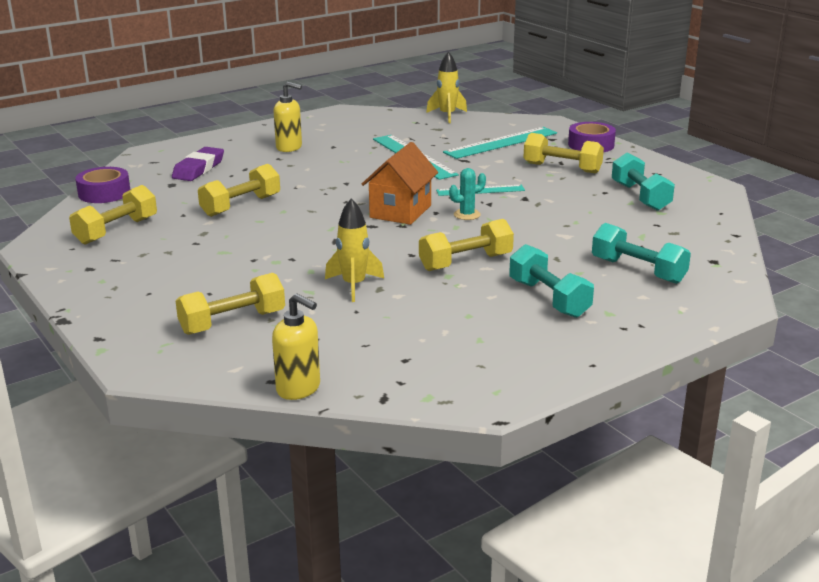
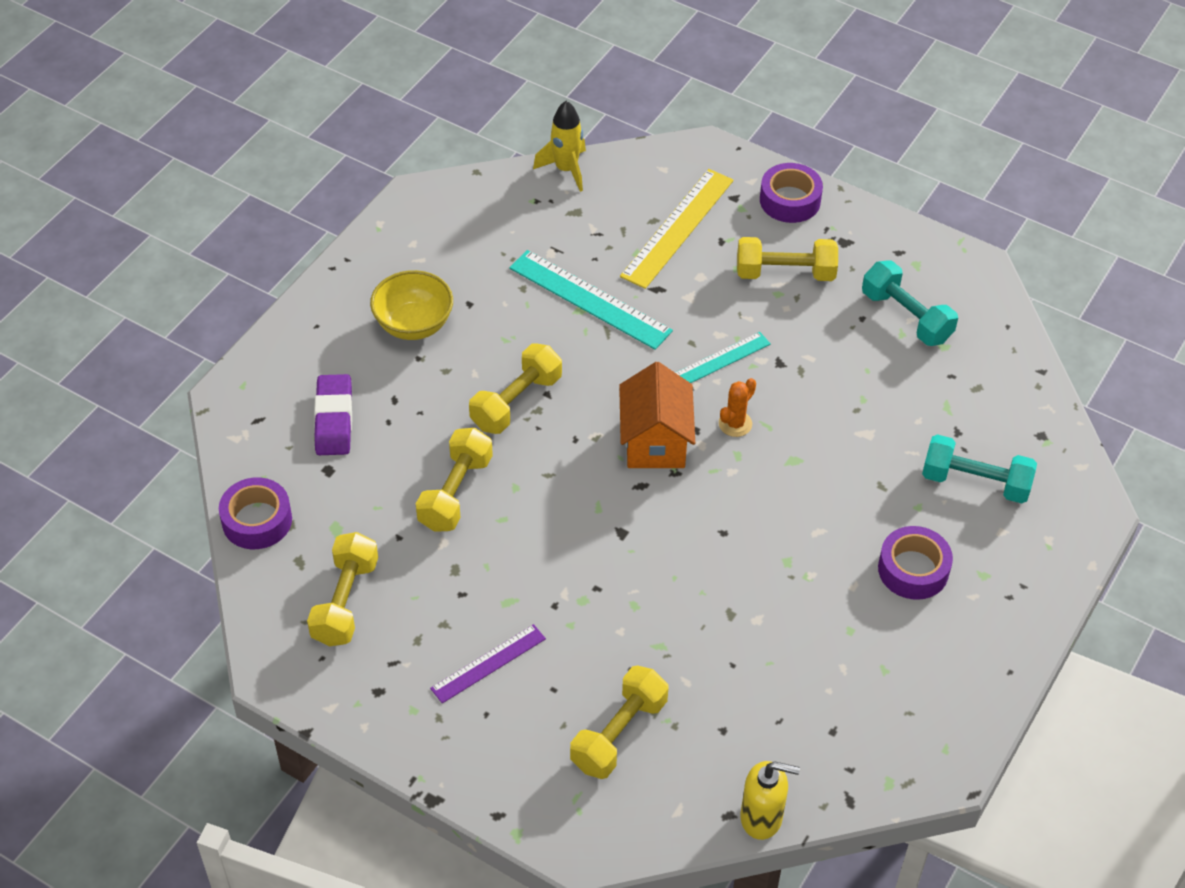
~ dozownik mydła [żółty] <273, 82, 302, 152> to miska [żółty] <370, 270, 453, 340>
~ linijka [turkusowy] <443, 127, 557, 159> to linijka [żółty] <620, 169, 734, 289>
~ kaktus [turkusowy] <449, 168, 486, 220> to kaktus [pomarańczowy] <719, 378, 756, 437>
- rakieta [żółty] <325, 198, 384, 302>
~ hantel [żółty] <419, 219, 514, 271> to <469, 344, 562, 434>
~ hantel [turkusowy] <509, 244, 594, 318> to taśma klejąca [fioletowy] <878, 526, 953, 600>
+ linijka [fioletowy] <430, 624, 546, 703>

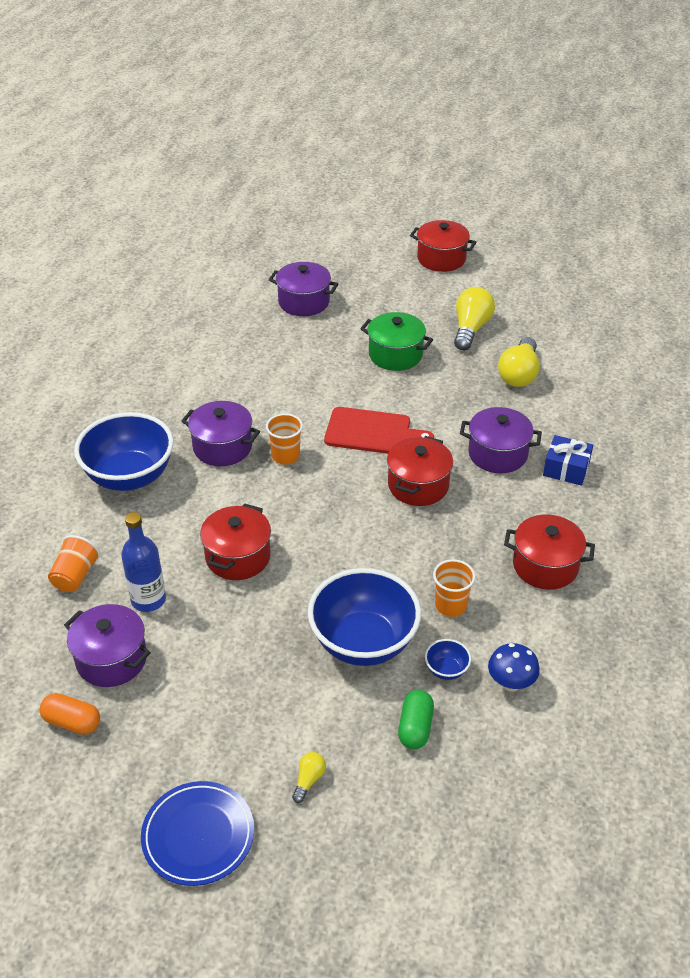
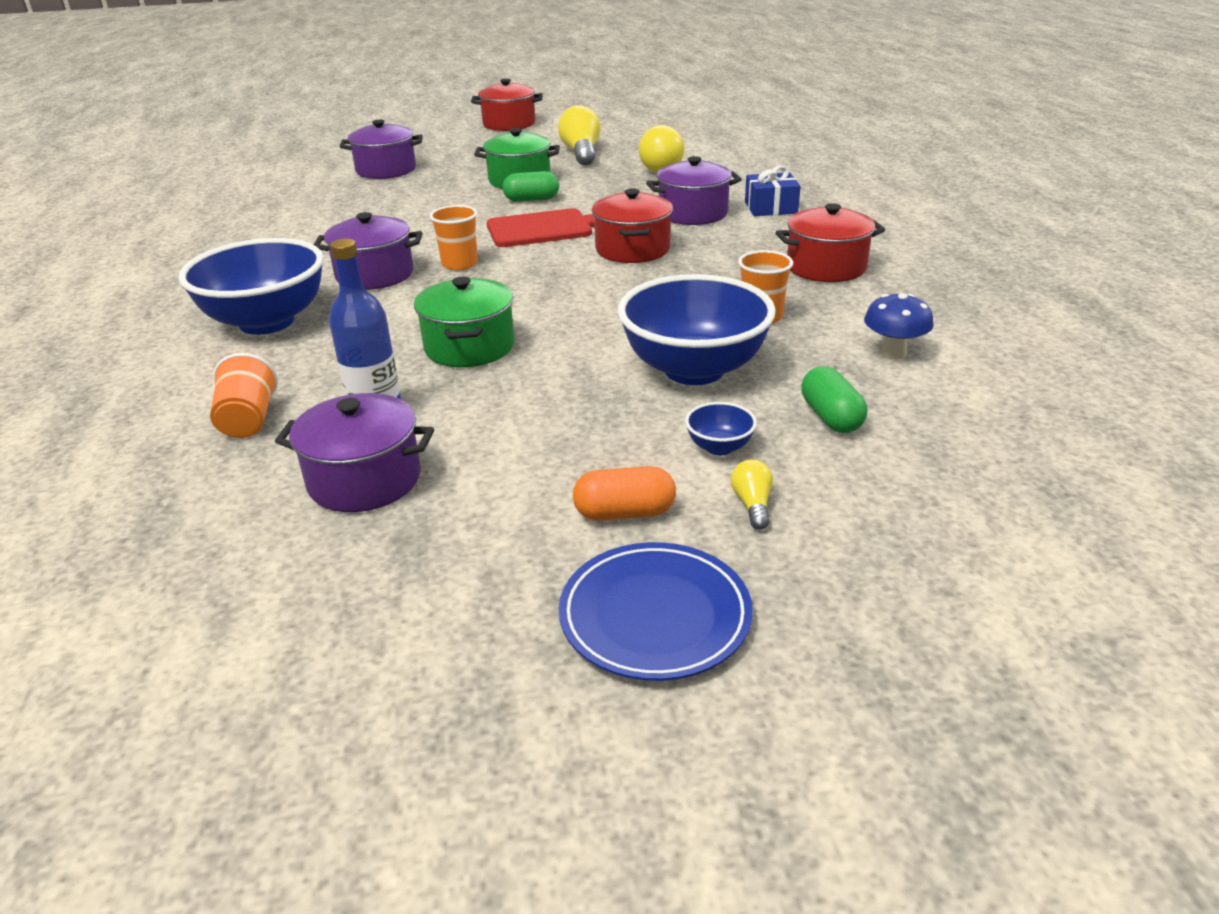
~ garnek [czerwony] <200, 503, 271, 580> to garnek [zielony] <414, 276, 515, 367>
~ miska [niebieski] <425, 639, 471, 680> to <685, 402, 757, 455>
~ kapsułka [pomarańczowy] <40, 693, 100, 735> to <573, 466, 676, 521>
+ kapsułka [zielony] <503, 171, 559, 202>

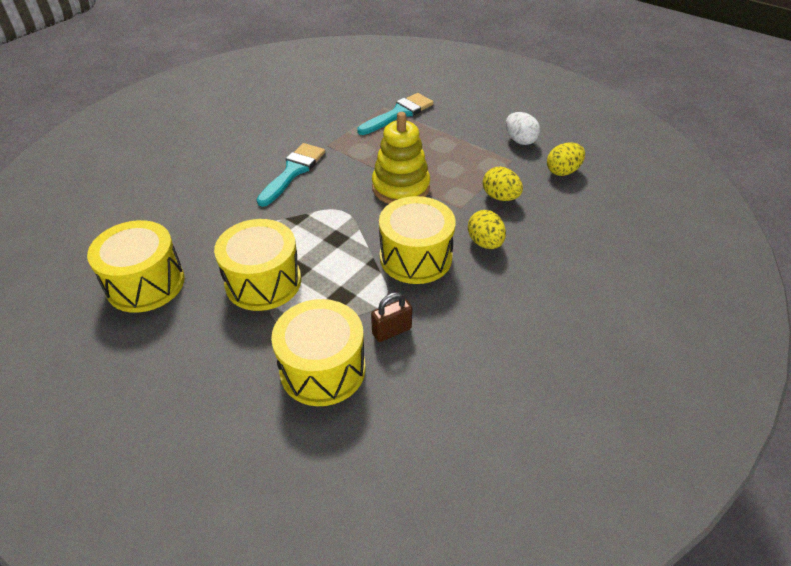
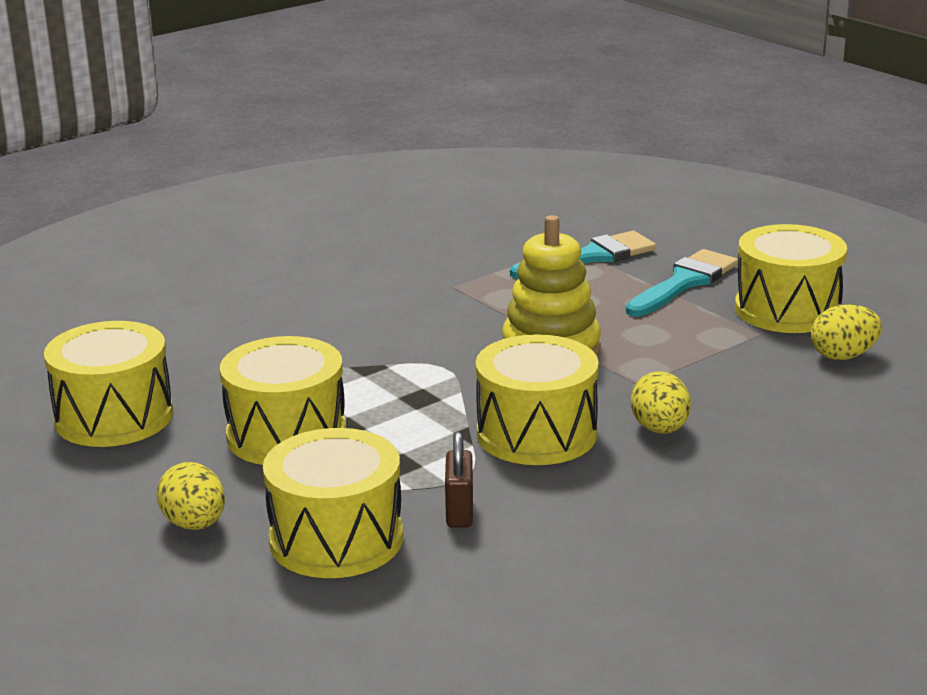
~ jajko [biały] <506, 112, 540, 145> to bęben [żółty] <735, 224, 847, 333>
~ pędzel [turkusowy] <256, 143, 325, 207> to <626, 249, 738, 317>
~ jajko [żółty] <483, 167, 523, 201> to <156, 462, 225, 530>
~ kłódka [brązowy] <371, 292, 412, 342> = <445, 432, 473, 528> 75 degrees counterclockwise

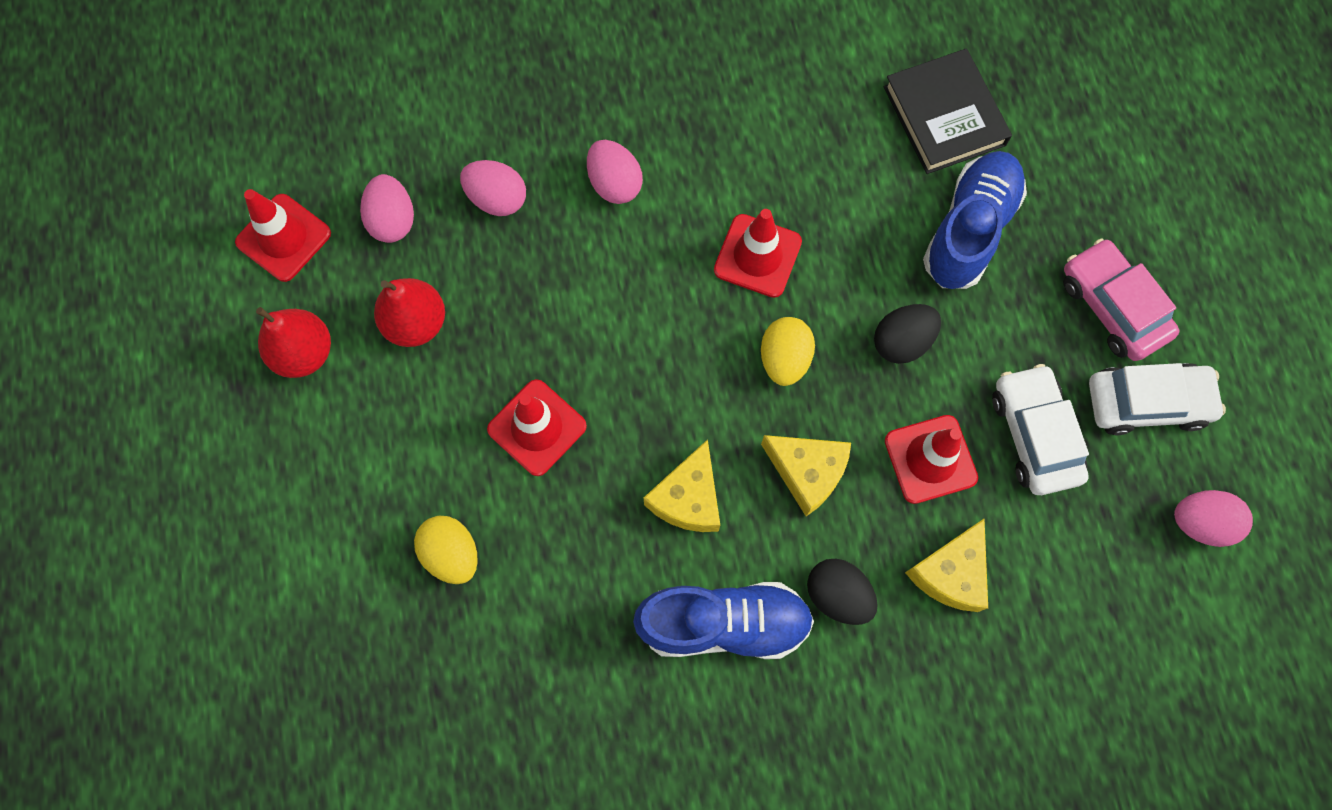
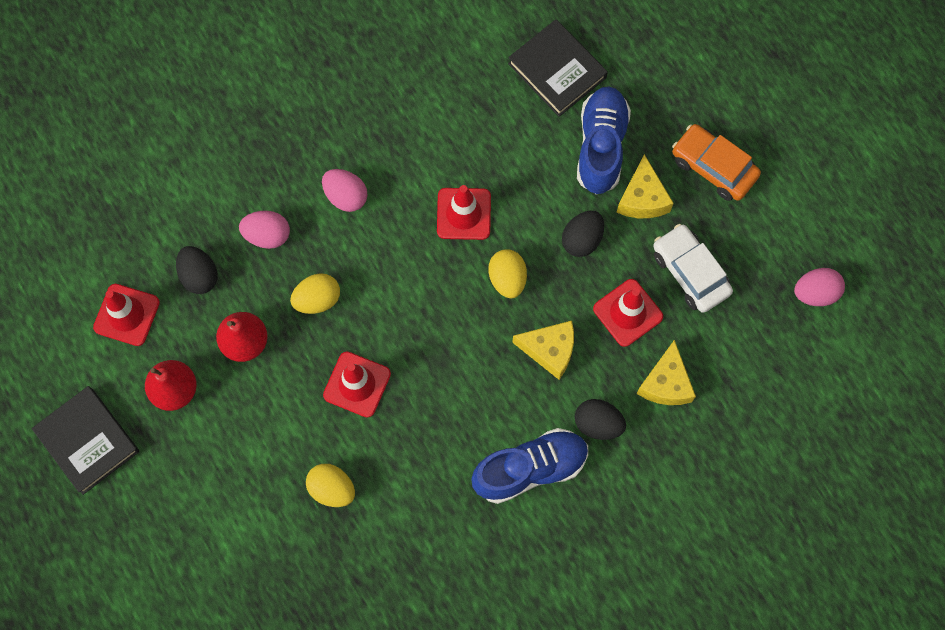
~ jajko [różowy] <360, 174, 414, 243> to jajko [czarny] <176, 246, 218, 294>
~ samochód [różowy] <1063, 238, 1179, 361> to samochód [pomarańczowy] <672, 124, 761, 201>
- samochód [biały] <1089, 363, 1226, 435>
~ ser [żółty] <643, 439, 720, 532> to <616, 154, 674, 218>
+ jajko [żółty] <290, 273, 340, 314>
+ książka [czarny] <32, 386, 139, 495>

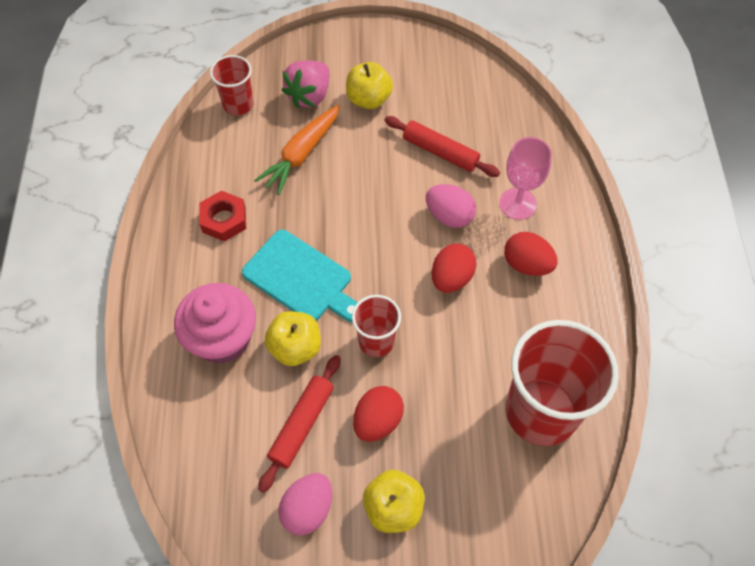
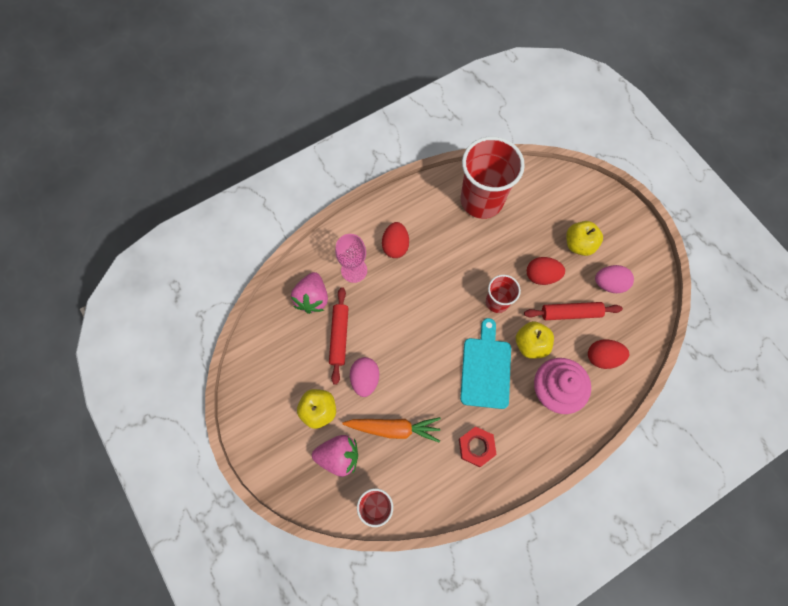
~ jajko [różowy] <426, 184, 476, 228> to <350, 357, 379, 397>
~ jajko [czerwony] <432, 244, 477, 293> to <588, 339, 629, 369>
+ truskawka [różowy] <291, 272, 328, 314>

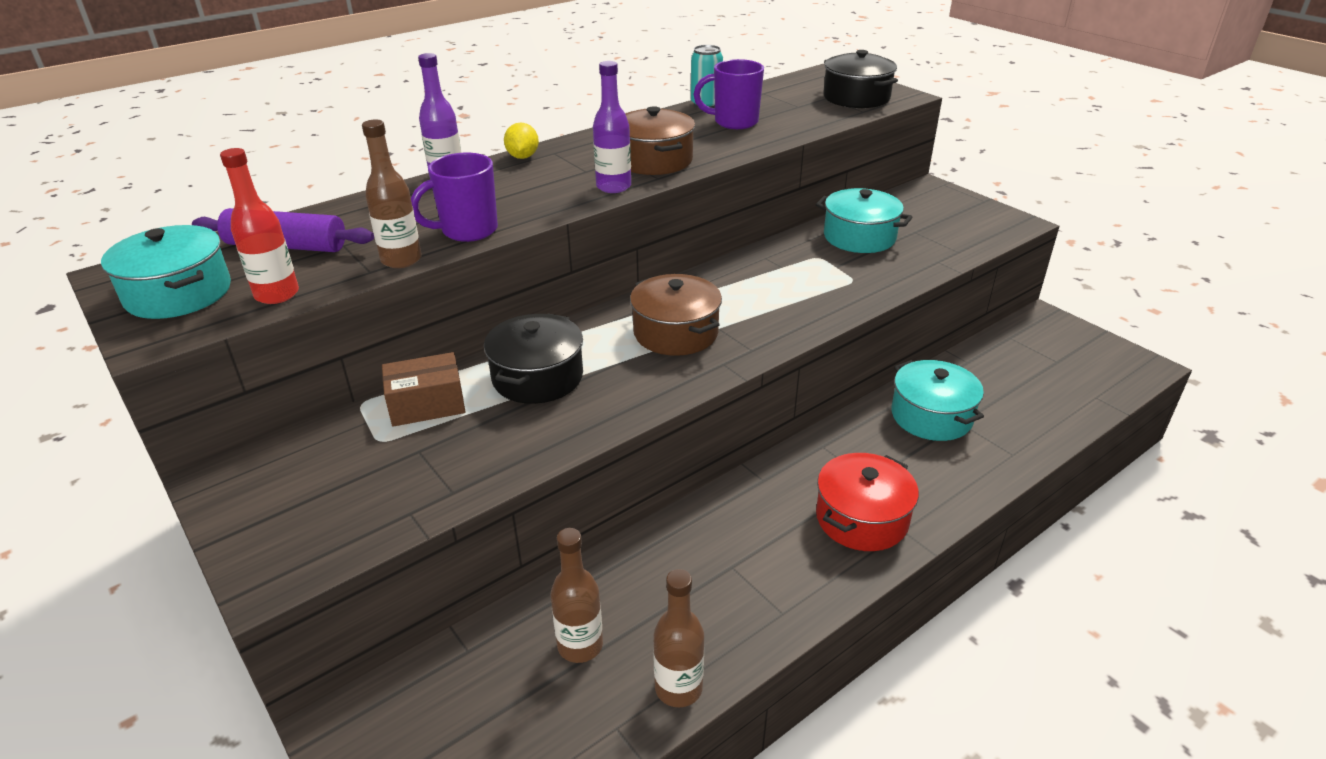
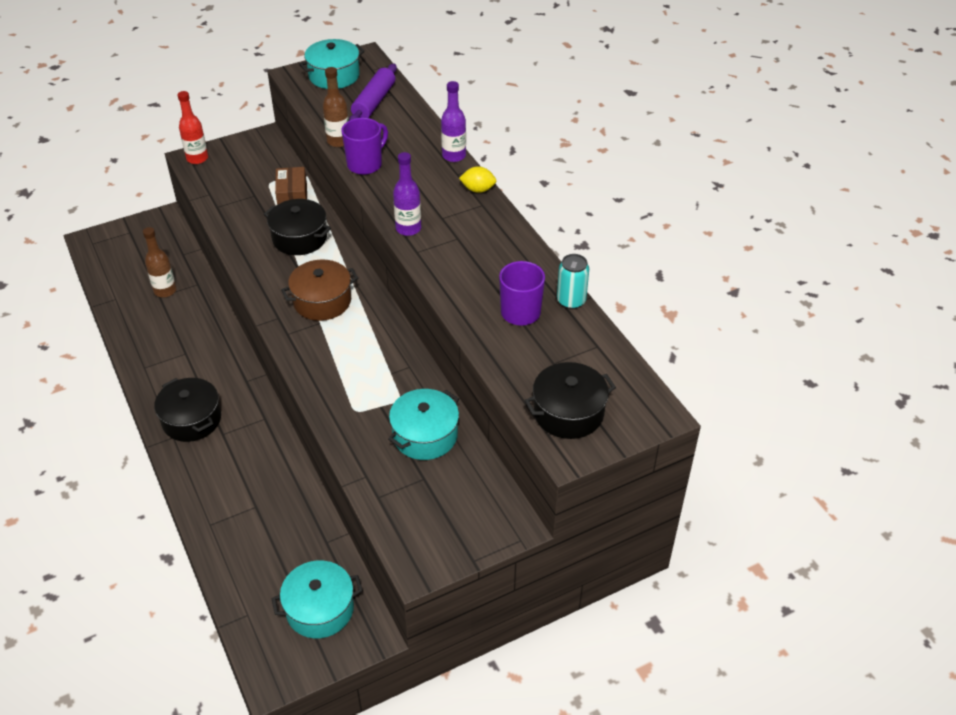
- garnek [brązowy] <625, 106, 695, 175>
~ butelka [czerwony] <220, 148, 299, 304> to <177, 91, 208, 164>
~ kubek [fioletowy] <411, 153, 498, 242> = <342, 118, 388, 175> 60 degrees clockwise
~ garnek [turkusowy] <892, 360, 984, 441> to <271, 560, 363, 638>
~ garnek [czerwony] <816, 453, 919, 551> to garnek [czarny] <154, 378, 221, 442>
- butelka [brązowy] <653, 569, 704, 707>

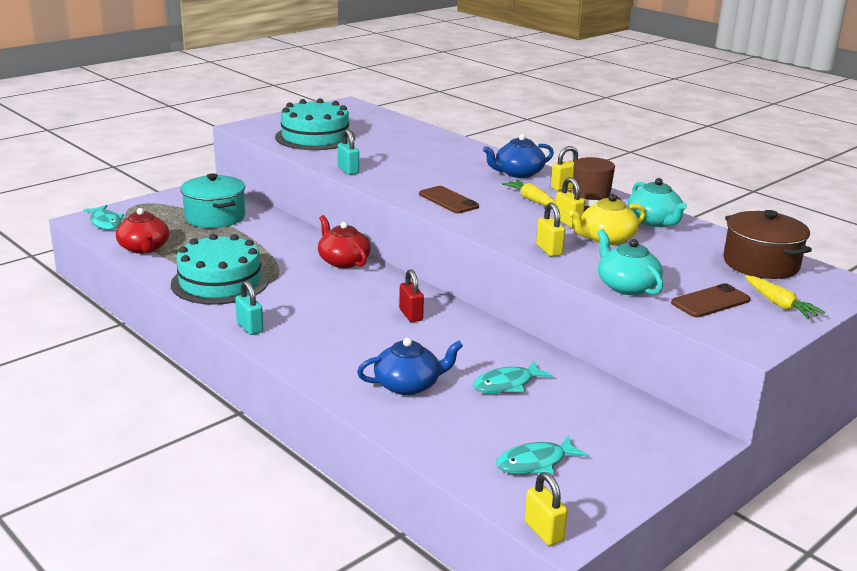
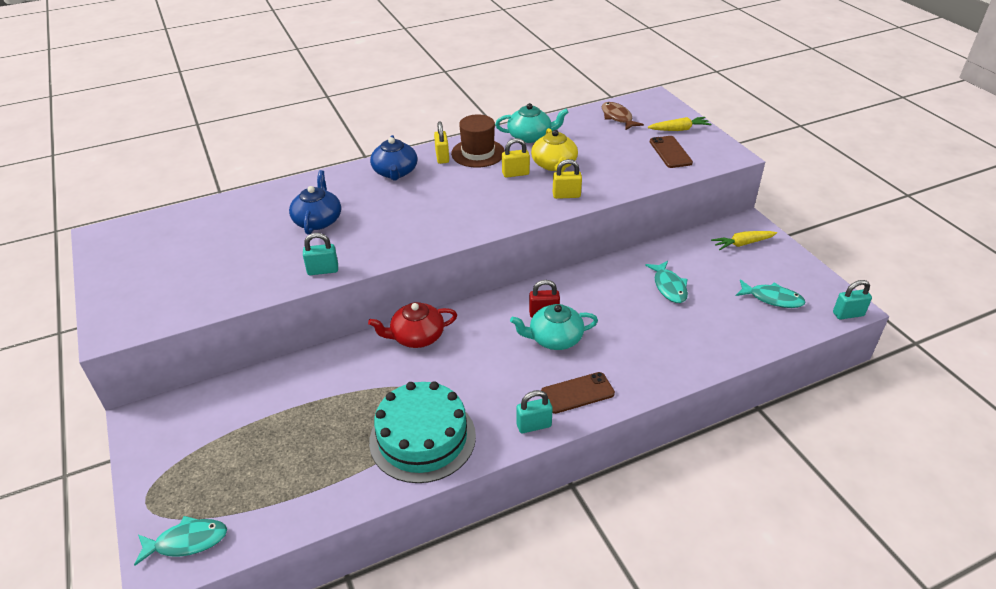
- tort [turkusowy] <275, 98, 355, 150>
- garnek [turkusowy] <180, 173, 245, 228>
~ marchewka [żółty] <502, 180, 556, 206> to <711, 231, 777, 250>
~ telefon [brązowy] <419, 186, 479, 214> to <541, 372, 615, 414>
- imbryk [czerwony] <116, 208, 169, 254>
~ garnek [brązowy] <723, 210, 812, 279> to ryba [brązowy] <602, 102, 644, 130>
~ imbryk [turkusowy] <597, 229, 663, 295> to <510, 304, 598, 350>
~ imbryk [niebieski] <357, 338, 463, 395> to <289, 170, 341, 235>
~ ryba [turkusowy] <496, 435, 588, 474> = <736, 279, 806, 308> 60 degrees counterclockwise
~ kłódka [żółty] <524, 472, 568, 546> to kłódka [turkusowy] <833, 280, 872, 320>

